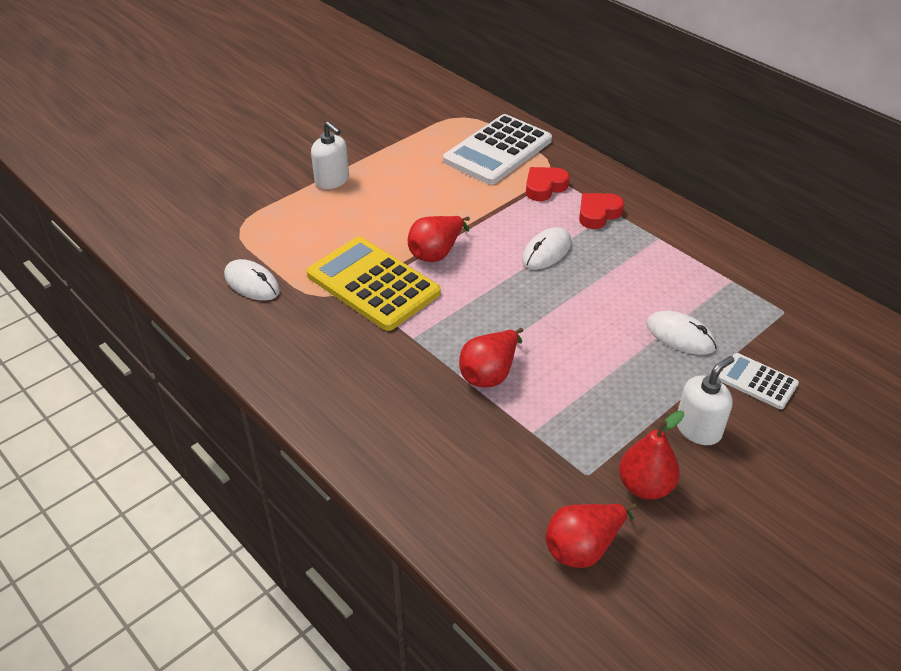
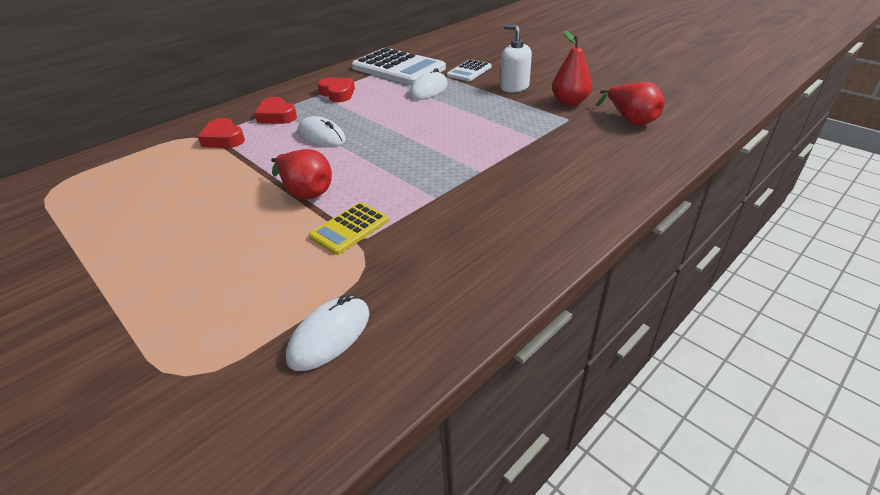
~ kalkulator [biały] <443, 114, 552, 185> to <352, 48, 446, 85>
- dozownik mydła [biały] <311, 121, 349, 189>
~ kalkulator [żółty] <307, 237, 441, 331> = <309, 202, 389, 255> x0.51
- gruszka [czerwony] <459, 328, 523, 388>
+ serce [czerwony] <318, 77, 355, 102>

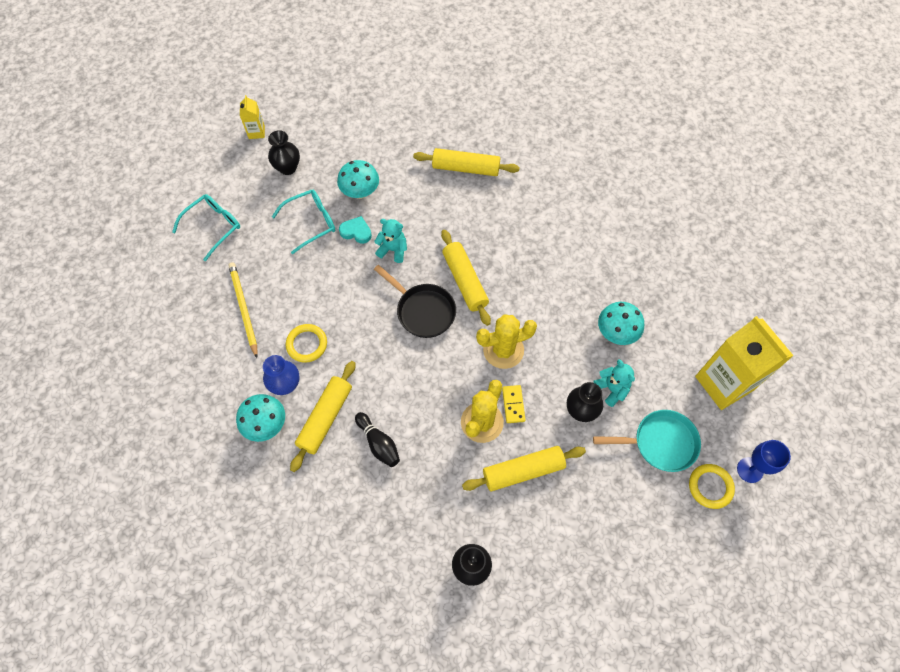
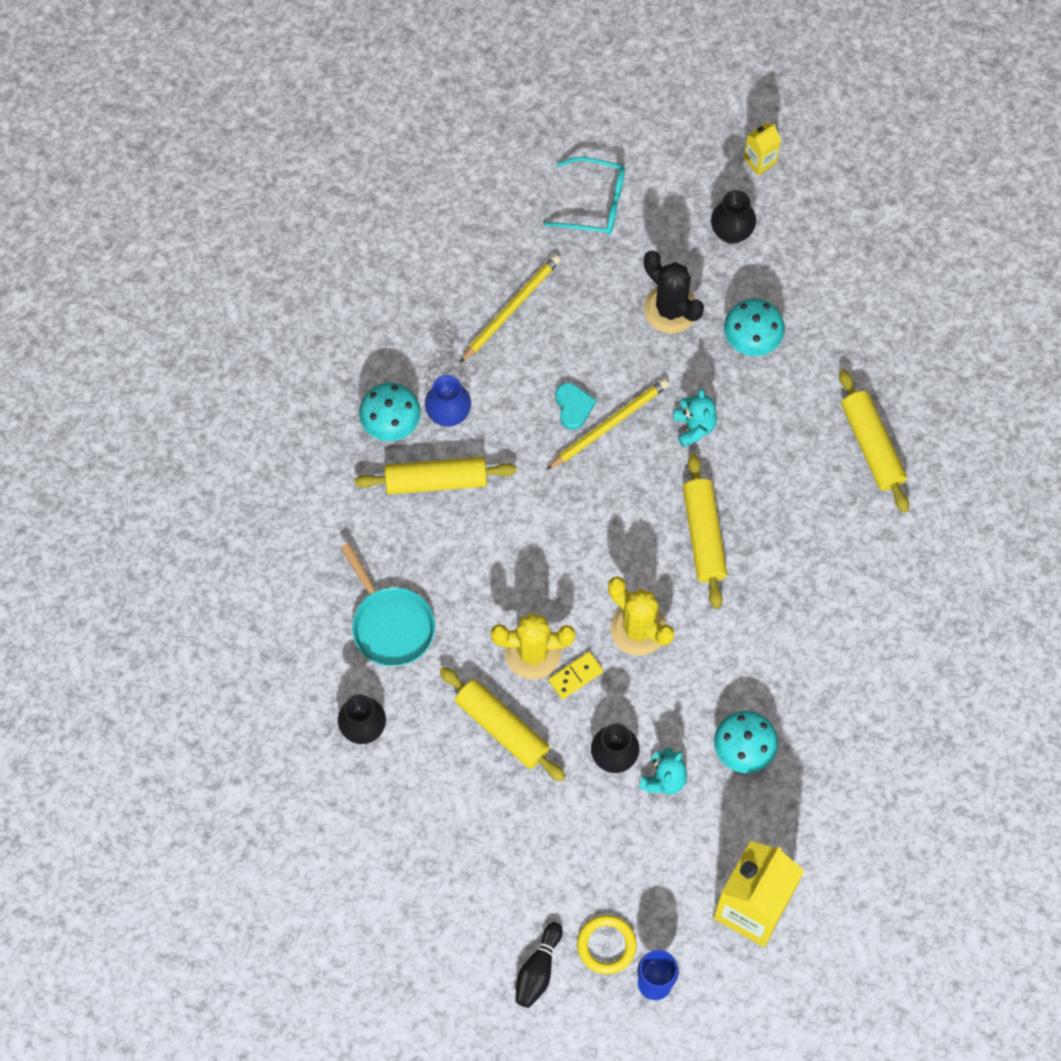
~ okulary [turkusowy] <272, 189, 335, 254> to kaktus [czarny] <644, 251, 704, 333>
~ serce [turkusowy] <339, 216, 372, 244> to <555, 383, 596, 430>
~ wałek do ciasta [żółty] <441, 230, 491, 326> = <683, 454, 727, 609> 45 degrees counterclockwise
- patelnia [czarny] <374, 265, 456, 338>
- pierścień [żółty] <286, 324, 327, 363>
~ patelnia [turkusowy] <593, 410, 701, 472> to <340, 543, 435, 667>
~ kręgiel [czarny] <355, 412, 400, 467> to <515, 922, 563, 1008>
+ ołówek [żółty] <546, 379, 669, 470>

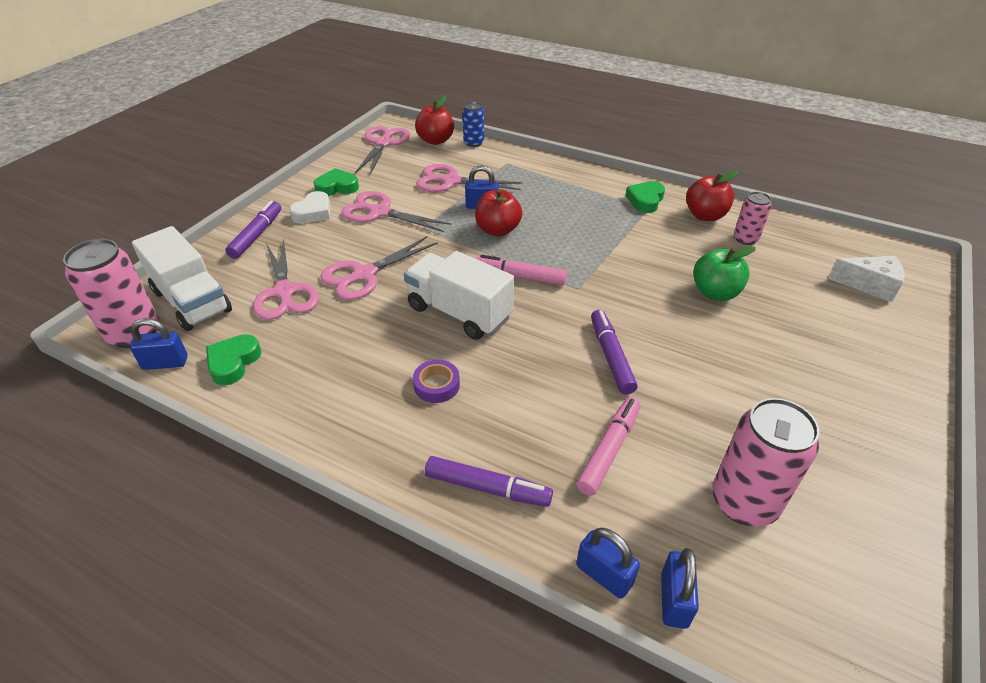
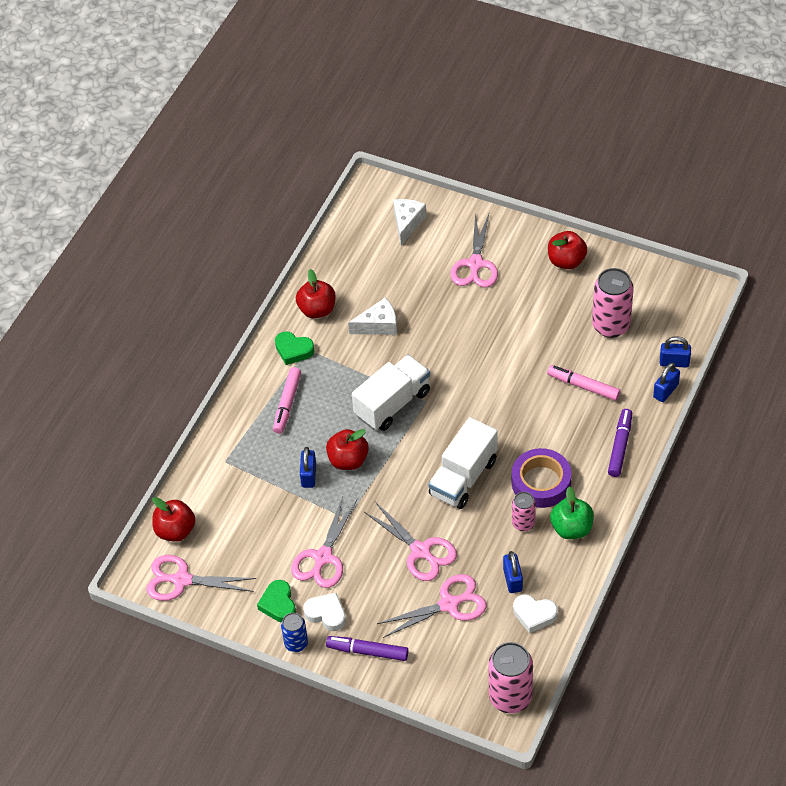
~ puszka [niebieski] <462, 102, 484, 147> to <281, 613, 308, 652>
~ nożyczki [różowy] <416, 164, 523, 192> to <451, 212, 498, 288>
~ puszka [różowy] <734, 192, 771, 245> to <512, 492, 536, 531>
~ ciężarówka [biały] <132, 226, 232, 331> to <352, 355, 430, 431>
~ jabłko [zielony] <693, 246, 756, 301> to <550, 486, 594, 539>
~ flamaster [różowy] <475, 255, 567, 285> to <273, 367, 301, 434>
- flamaster [fioletowy] <591, 310, 638, 395>
~ kłódka [niebieski] <130, 318, 188, 370> to <503, 551, 523, 593>
~ serce [zielony] <206, 334, 261, 385> to serce [biały] <513, 595, 558, 633>
~ taśma klejąca [fioletowy] <413, 360, 460, 403> = <512, 448, 571, 508> x1.84
+ jabłko [czerwony] <548, 231, 587, 269>
+ ser [biały] <348, 298, 397, 335>

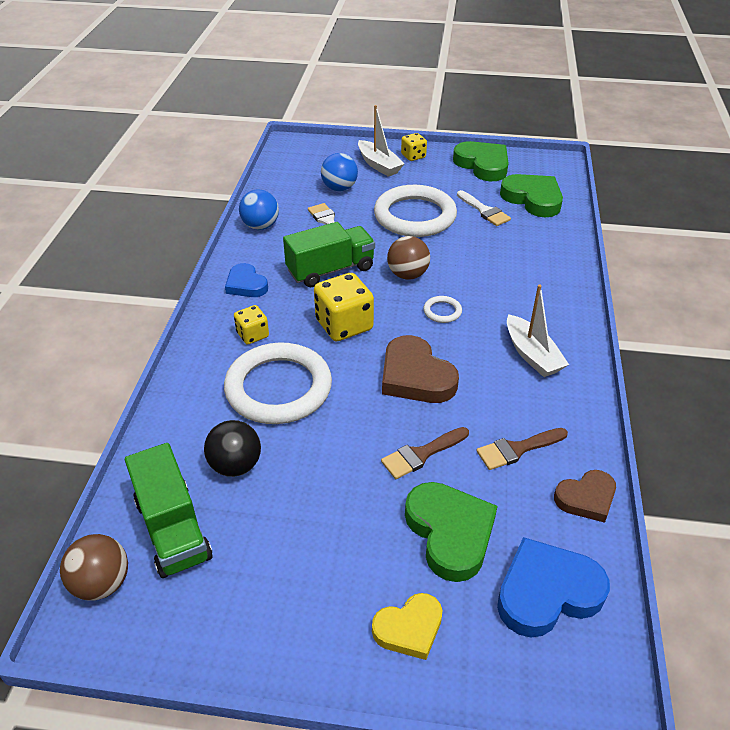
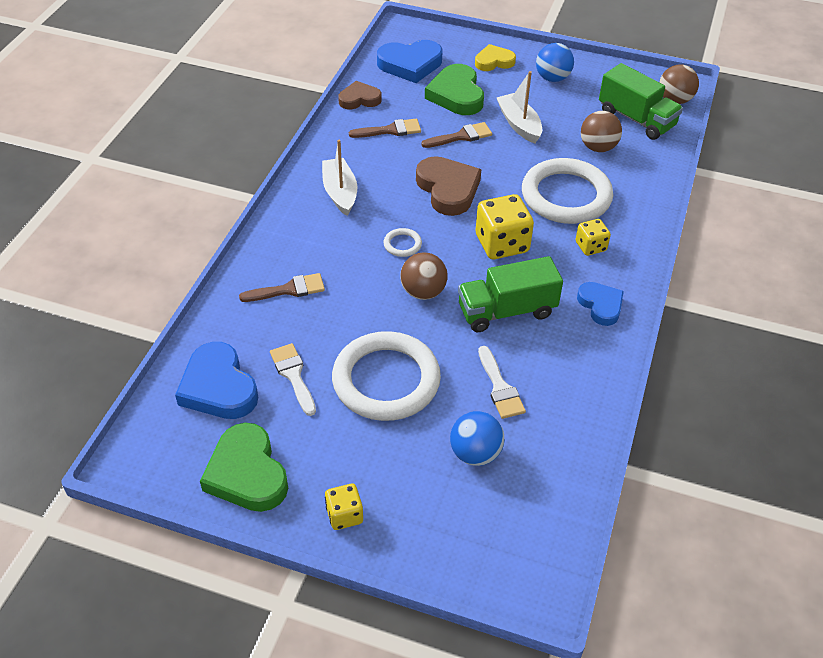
~ łódka [biały] <358, 105, 404, 177> to <496, 71, 542, 143>
~ serce [zielony] <500, 174, 563, 217> to serce [niebieski] <175, 342, 258, 419>
~ piłka [niebieski] <239, 189, 279, 230> to <536, 43, 574, 82>
~ piłka [czarny] <204, 420, 261, 477> to piłka [brązowy] <581, 111, 622, 152>
~ ciężarówka [zielony] <125, 443, 213, 578> = <599, 63, 683, 140> 150 degrees clockwise
+ pędzel [brązowy] <239, 273, 325, 302>

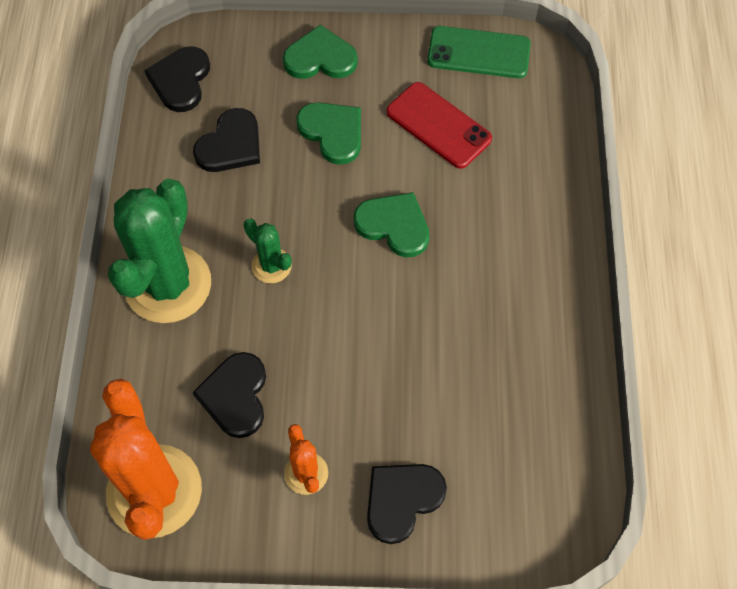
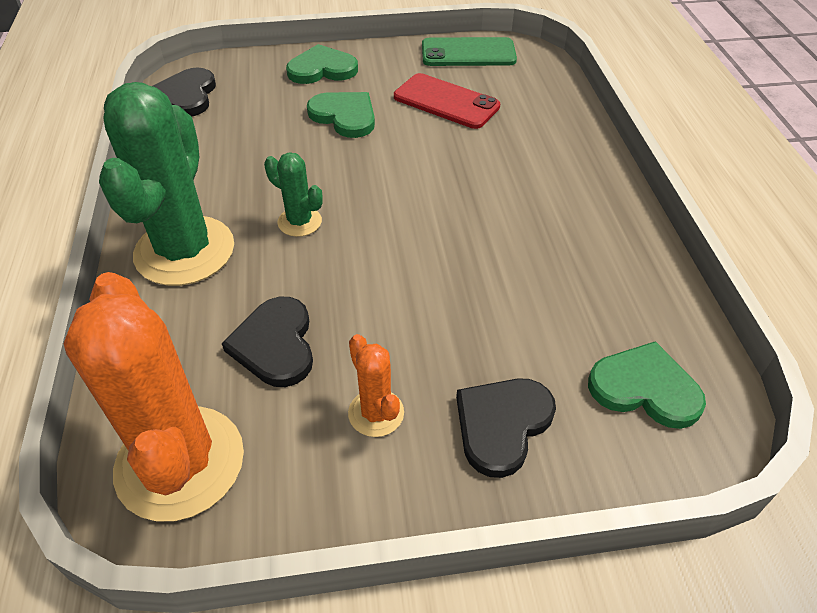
- serce [czarny] <193, 108, 260, 172>
~ serce [zielony] <354, 192, 430, 257> to <588, 341, 706, 429>

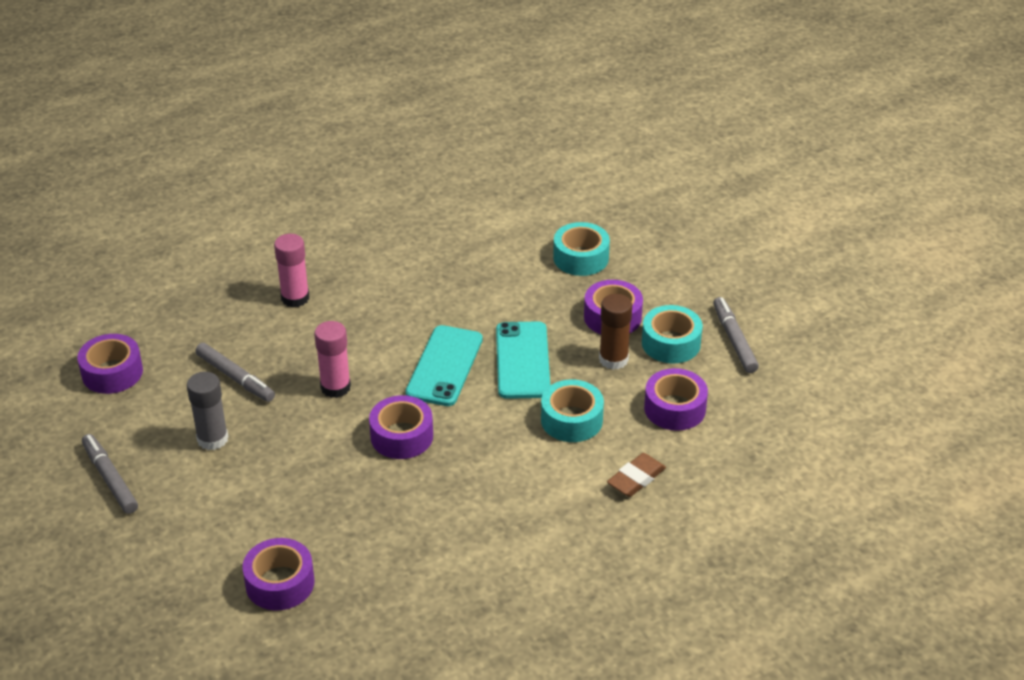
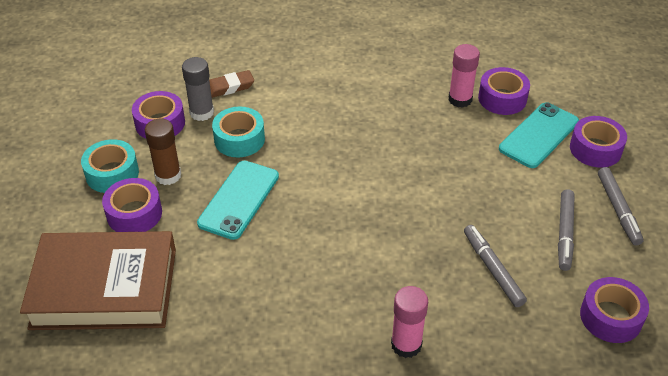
~ taśma klejąca [turkusowy] <553, 222, 610, 276> to książka [brązowy] <20, 231, 176, 330>
~ flamaster [szary] <713, 297, 759, 373> to <558, 189, 575, 271>
~ klej w sztyfcie [różowy] <314, 321, 351, 398> to <448, 44, 480, 108>
~ telefon [turkusowy] <405, 325, 483, 406> to <499, 102, 579, 168>
~ klej w sztyfcie [szary] <187, 372, 228, 450> to <182, 57, 214, 121>
~ taśma klejąca [fioletowy] <369, 395, 433, 459> to <570, 116, 627, 168>

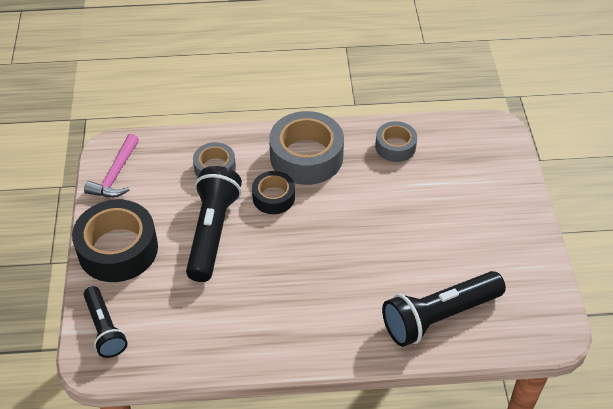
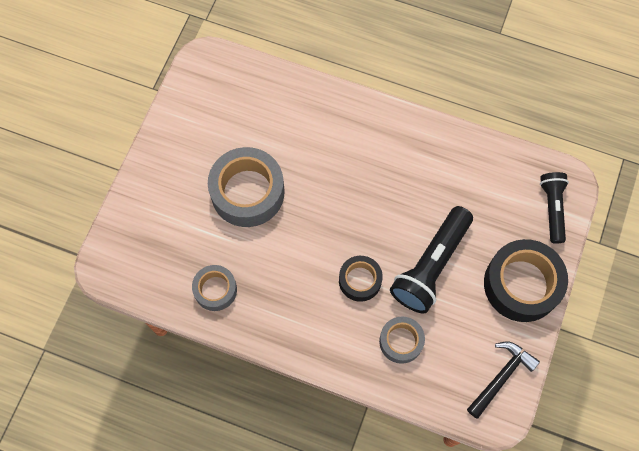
~ taśma klejąca [szary] <269, 111, 344, 185> to <208, 147, 285, 227>
~ młotek [różowy] <84, 134, 139, 197> to młotek [czarny] <467, 341, 540, 419>
- latarka [czarny] <382, 271, 506, 347>

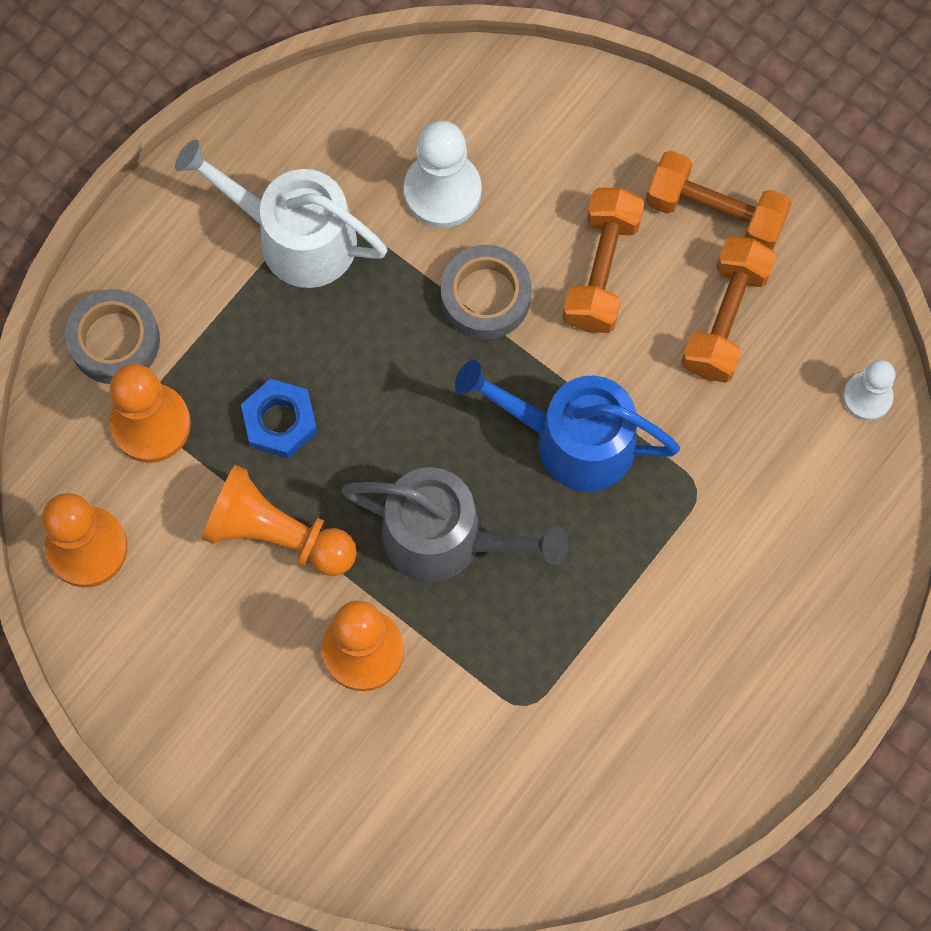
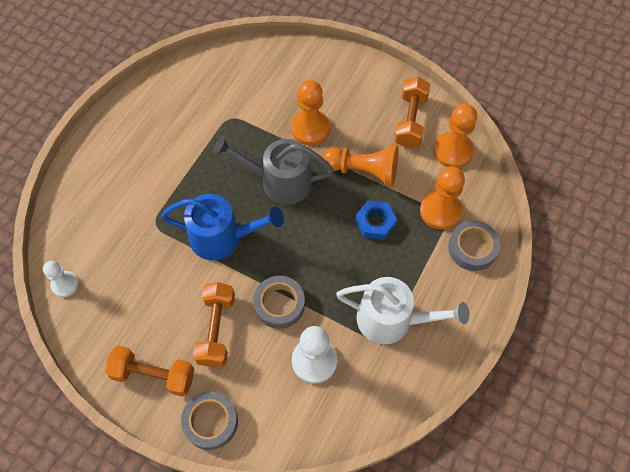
~ hantel [pomarańczowy] <681, 236, 776, 383> to <394, 77, 430, 148>
+ taśma klejąca [szary] <181, 392, 238, 450>

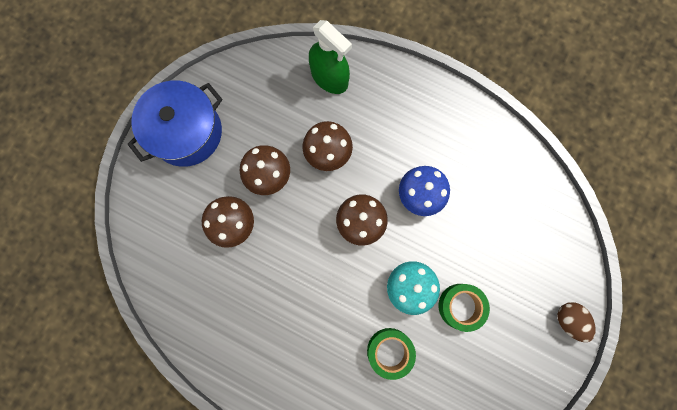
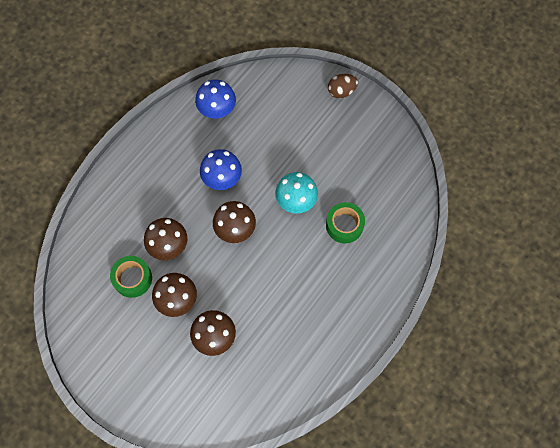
- spryskiwacz [zielony] <309, 20, 352, 94>
- garnek [niebieski] <128, 80, 223, 167>
~ taśma klejąca [zielony] <438, 284, 490, 332> to <110, 256, 152, 298>
+ grzyb [niebieski] <195, 80, 236, 118>

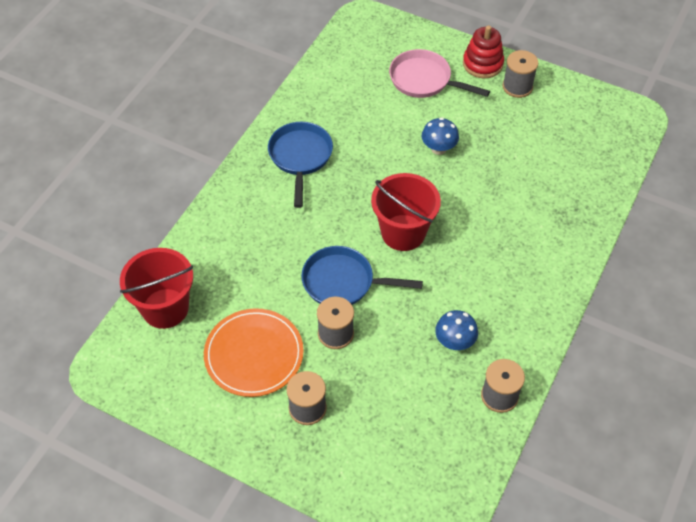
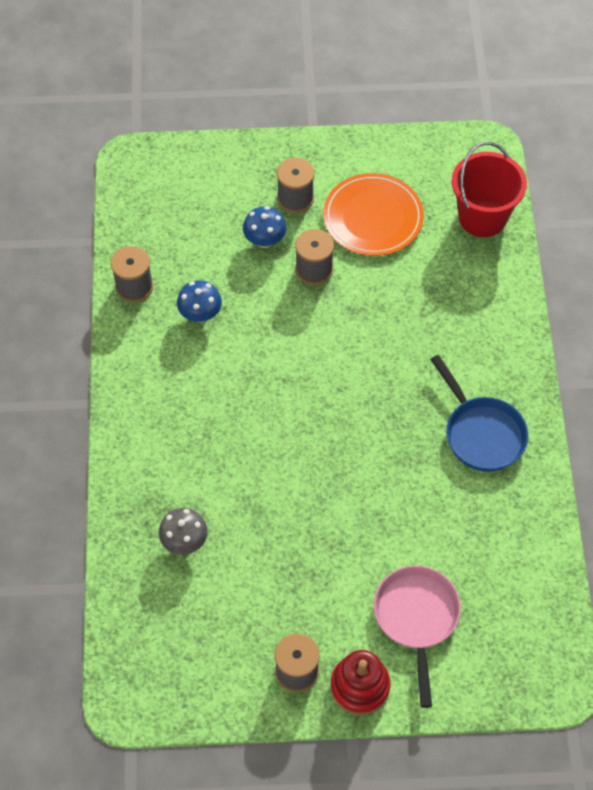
~ patelnia [różowy] <389, 49, 490, 98> = <374, 566, 461, 708> 90 degrees counterclockwise
~ grzyb [niebieski] <422, 117, 459, 155> to <243, 206, 287, 248>
- wiadro [czerwony] <371, 173, 441, 251>
- patelnia [niebieski] <301, 246, 423, 305>
+ grzyb [szary] <159, 508, 208, 555>

